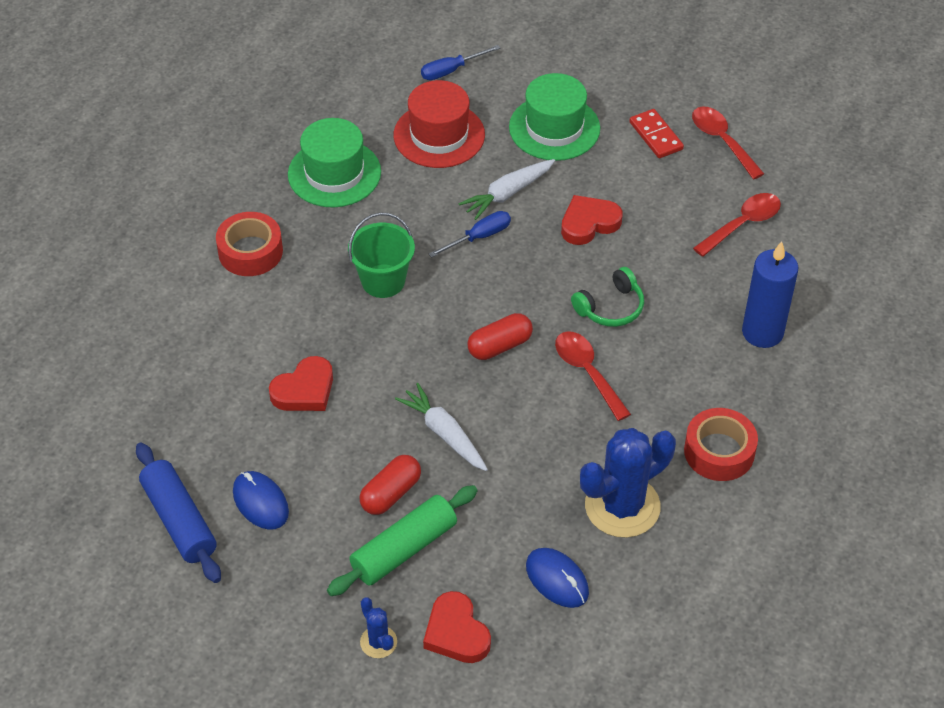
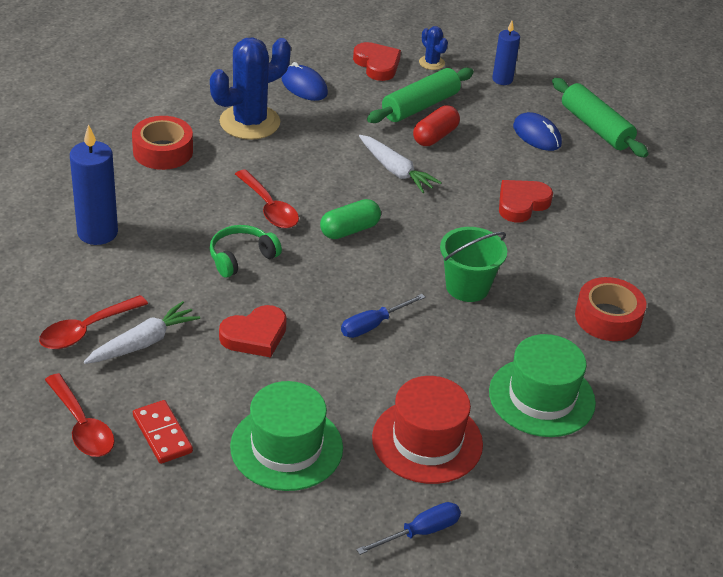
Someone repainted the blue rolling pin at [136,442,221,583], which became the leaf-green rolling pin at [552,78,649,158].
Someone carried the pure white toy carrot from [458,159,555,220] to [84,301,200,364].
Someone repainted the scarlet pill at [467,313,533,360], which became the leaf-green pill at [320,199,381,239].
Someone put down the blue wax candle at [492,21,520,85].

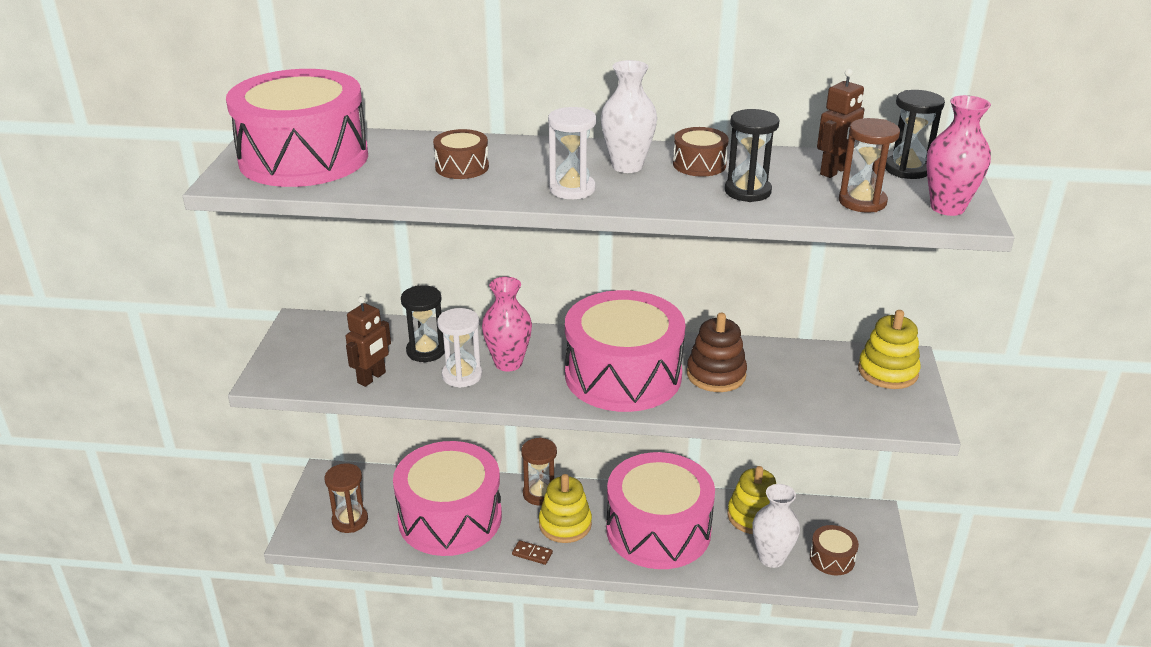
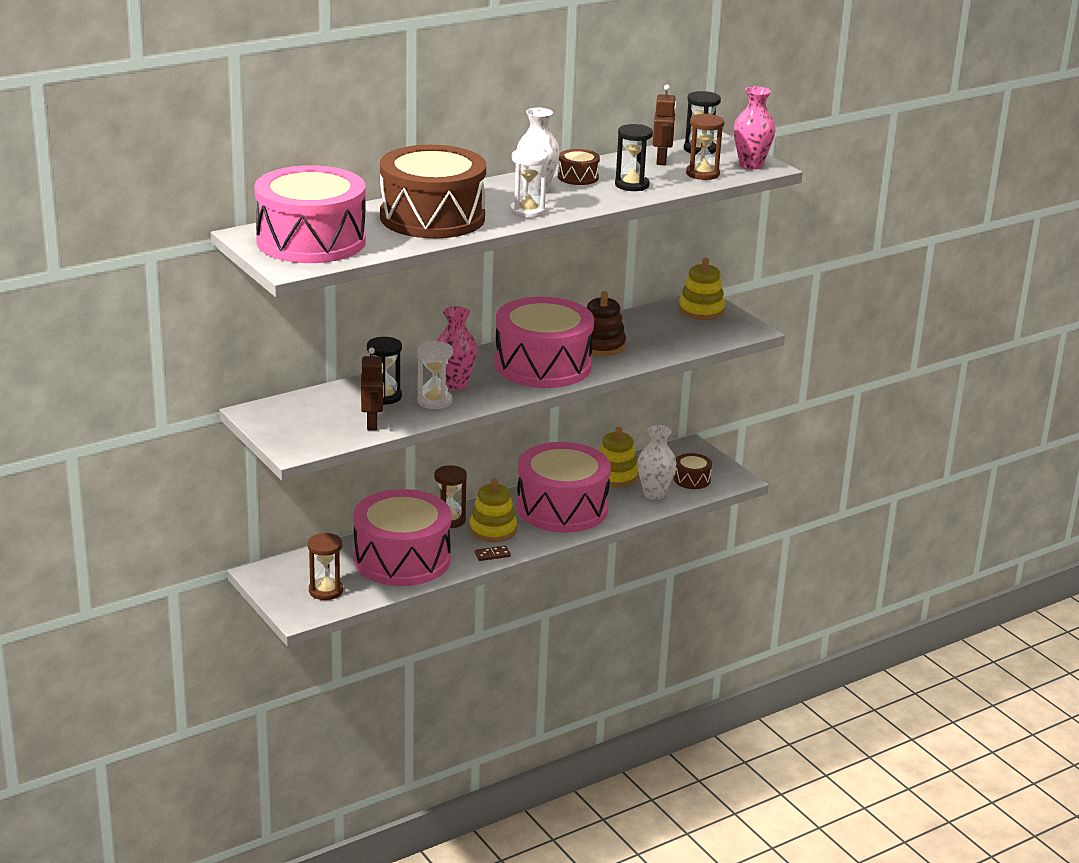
Someone scaled the russet toy drum at [433,129,489,179] by 2.42.

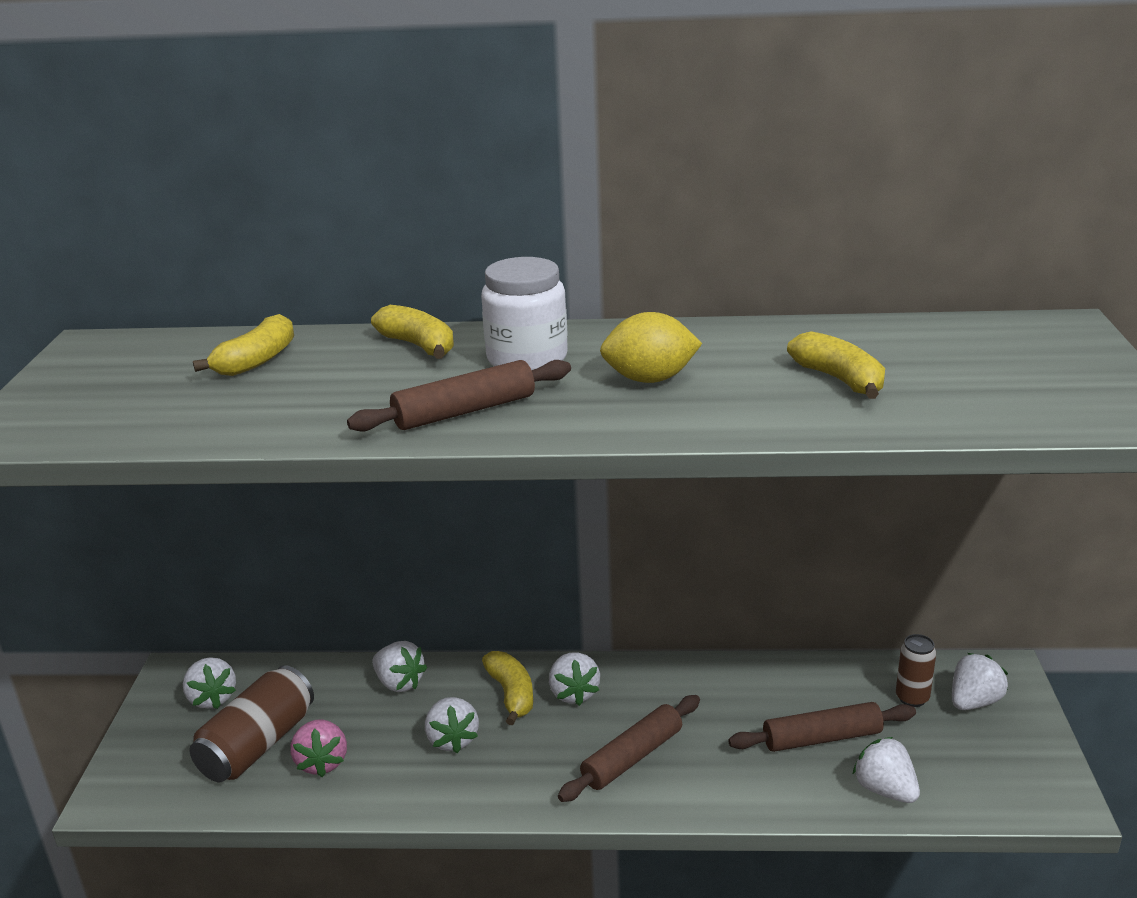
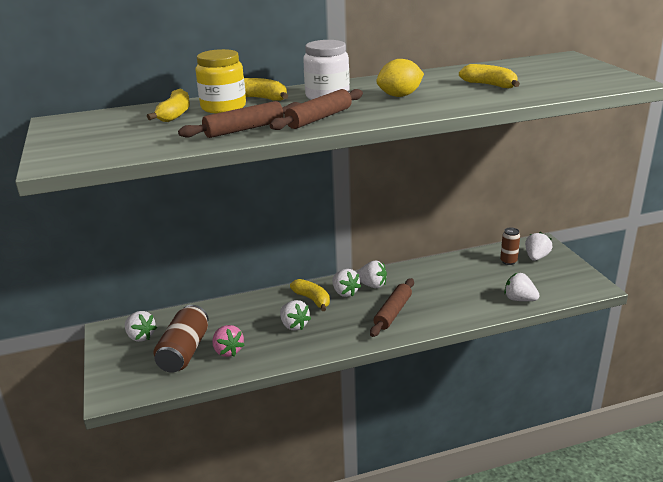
Someone carried the pure white strawberry from [372,641,427,692] to [356,261,387,288].
Someone carried the russet rolling pin from [728,702,916,752] to [178,101,301,138].
Someone put down the golden preserve jar at [195,49,246,113].

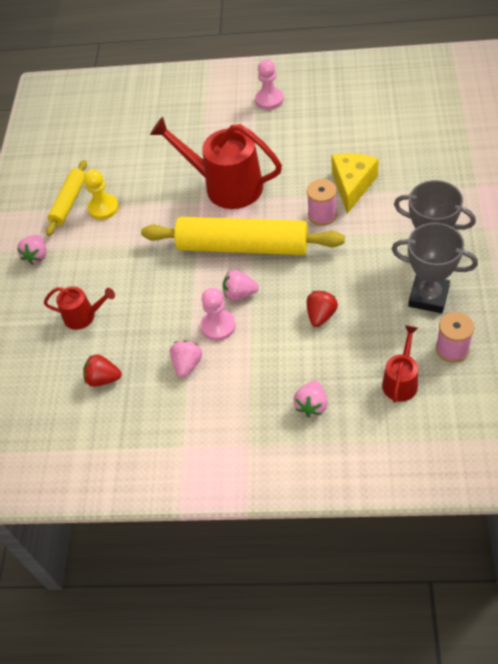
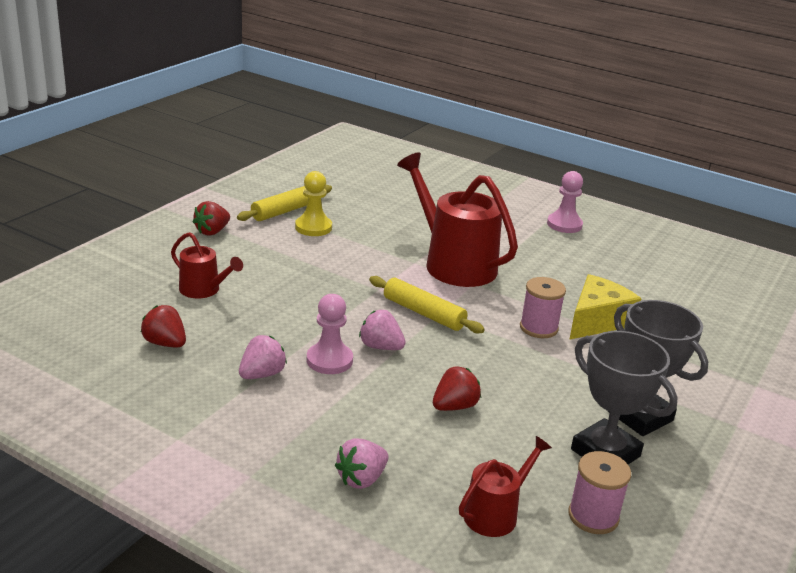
Someone repainted the rose-pink strawberry at [17,235,46,265], which became the scarlet strawberry at [193,201,230,236].
Someone scaled the golden rolling pin at [141,217,345,255] by 0.53.

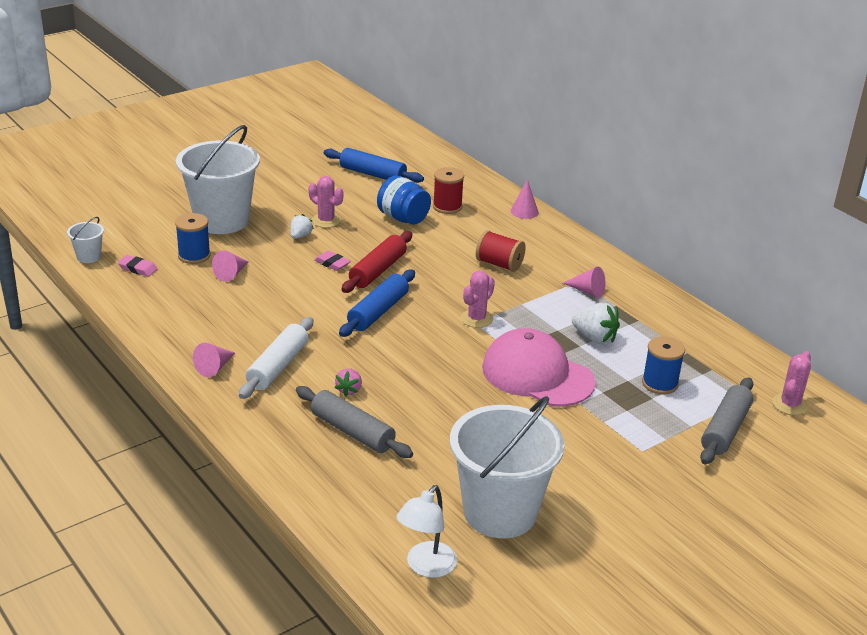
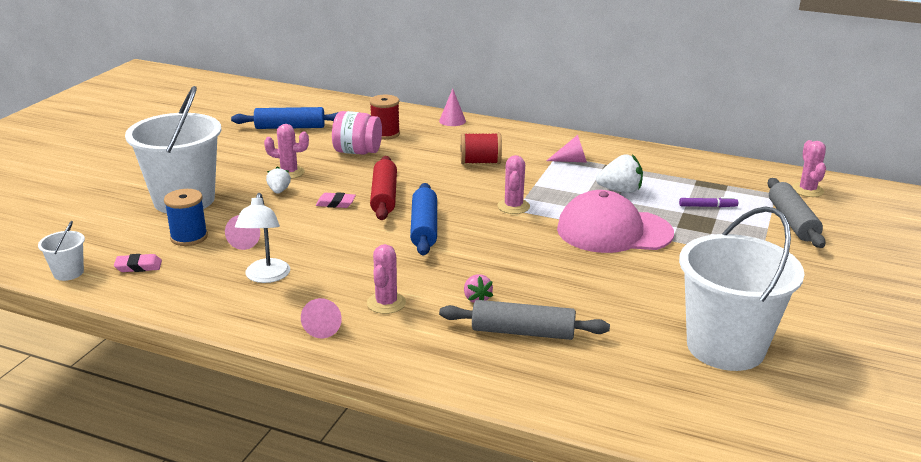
Someone swapped the pure white rolling pin at [239,317,313,399] for the rose-pink cactus at [367,244,406,314].
Someone repainted the blue preserve jar at [377,176,431,225], which became the rose-pink preserve jar at [332,111,382,155].
Someone carried the pure white lamp from [397,485,457,578] to [235,193,290,283].
Someone swapped the blue reel of thread at [642,336,685,395] for the violet felt pen at [679,197,738,207].

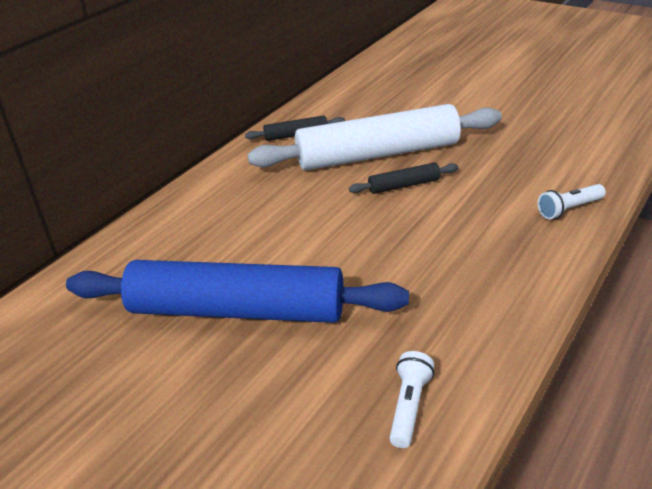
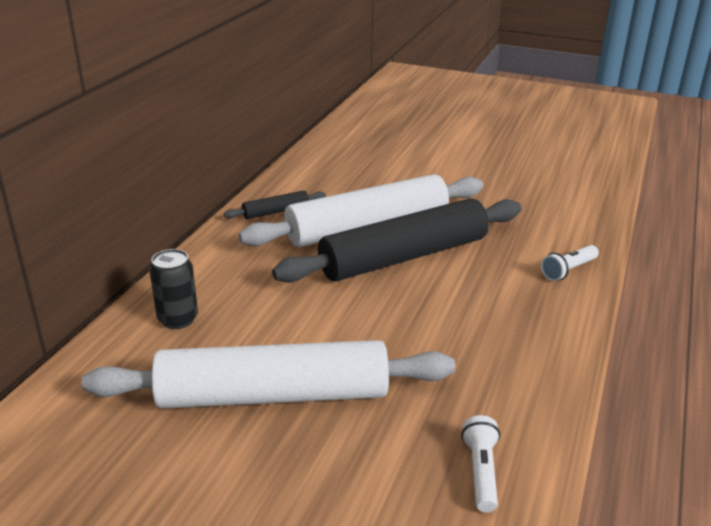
Someone repainted the blue rolling pin at [66,260,409,323], which became the pure white rolling pin at [81,340,455,409].
Someone scaled the jet-black rolling pin at [349,162,458,194] by 2.41.
Someone put down the jet-black soda can at [150,249,198,329].

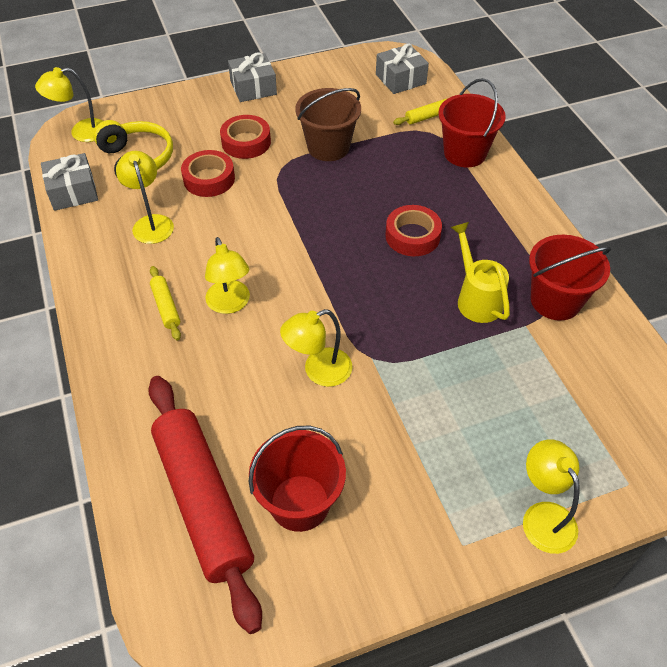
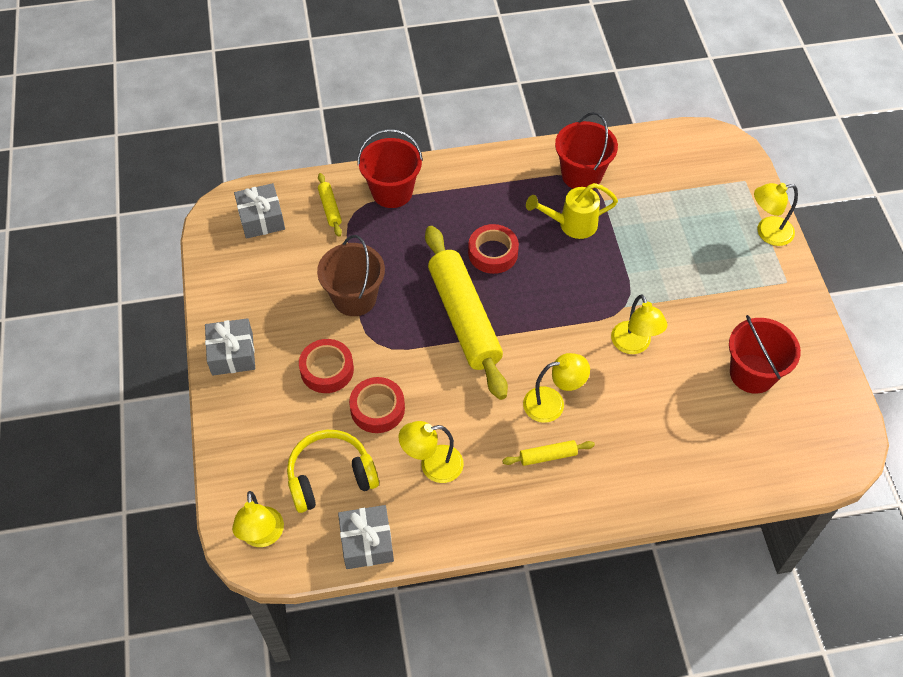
Someone took away the scarlet rolling pin at [148,376,262,634].
Someone put down the golden rolling pin at [425,226,508,400].

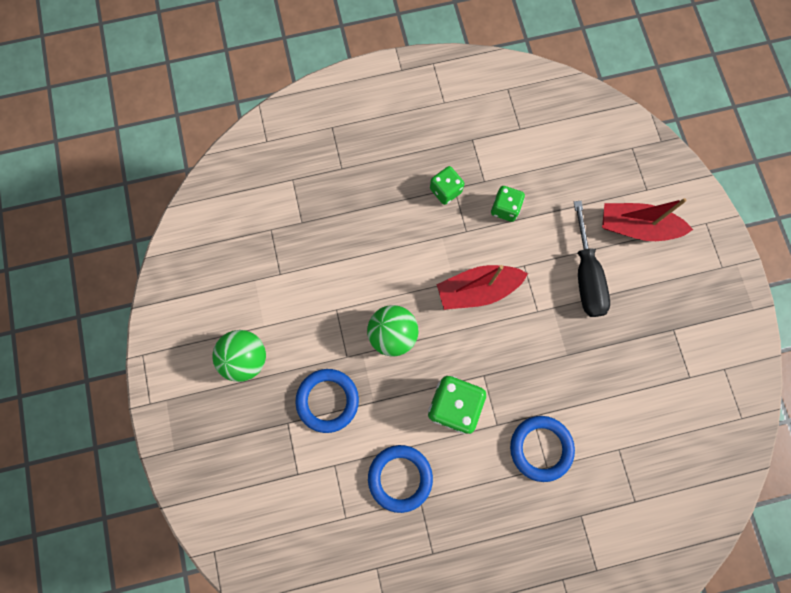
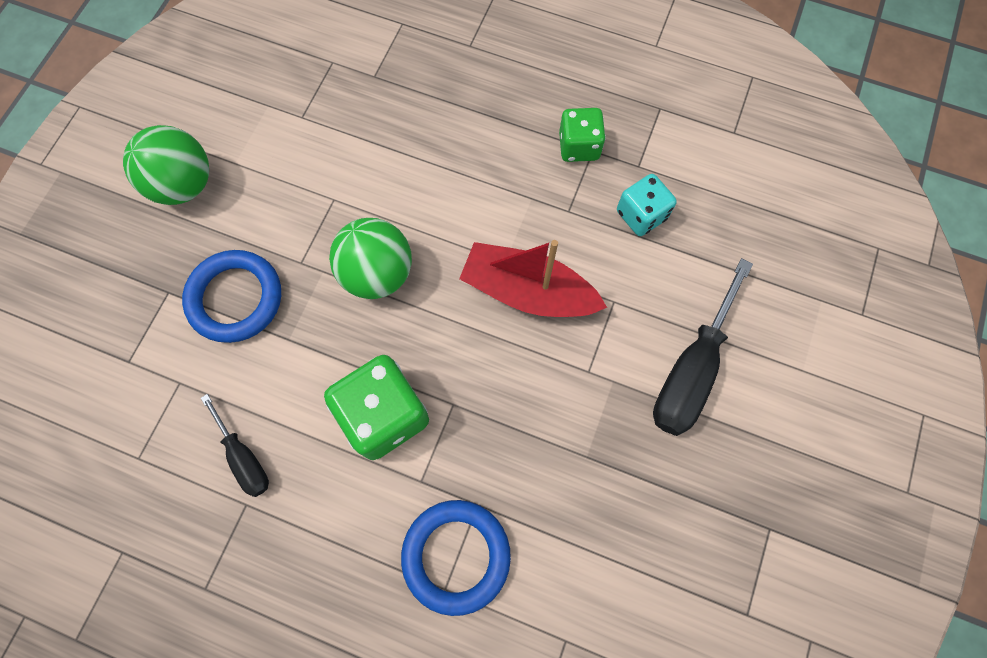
Someone swapped the blue torus at [368,445,433,513] for the jet-black flat screwdriver at [201,394,269,497].
Someone repainted the leaf-green die at [491,186,525,222], which became the teal die at [617,174,677,236].
Someone took away the scarlet toy boat at [602,198,693,241].

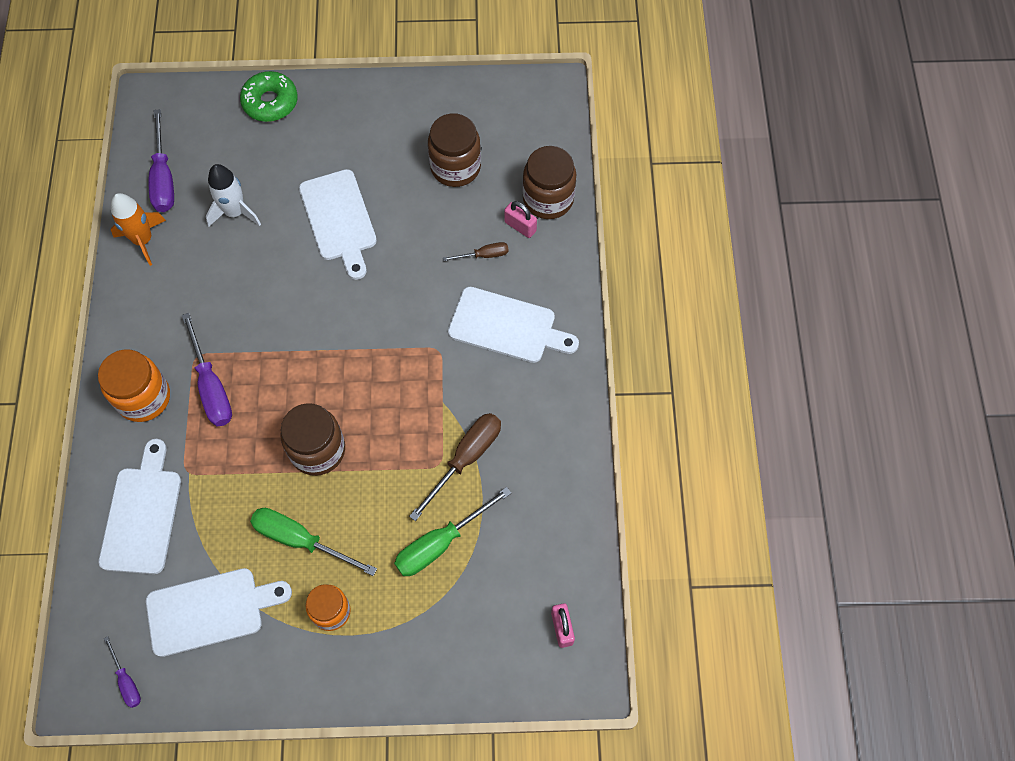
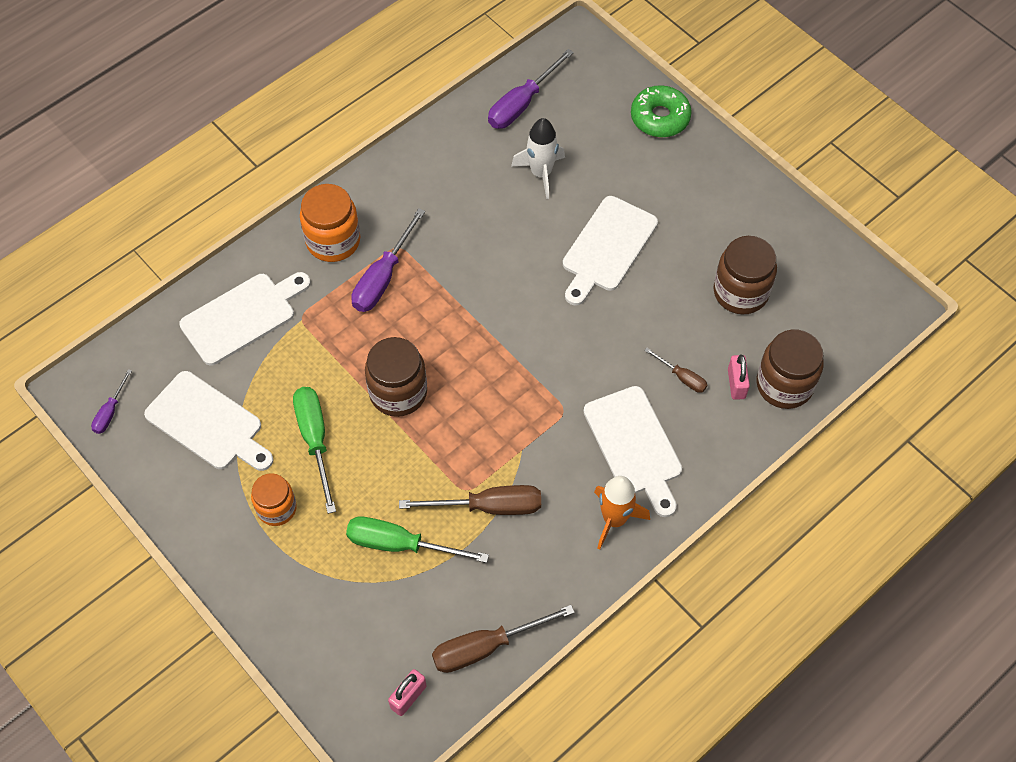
Someone carried the bright orange spaceship from [111,193,166,266] to [594,476,650,549].
Someone put down the russet flat screwdriver at [432,605,575,673].

